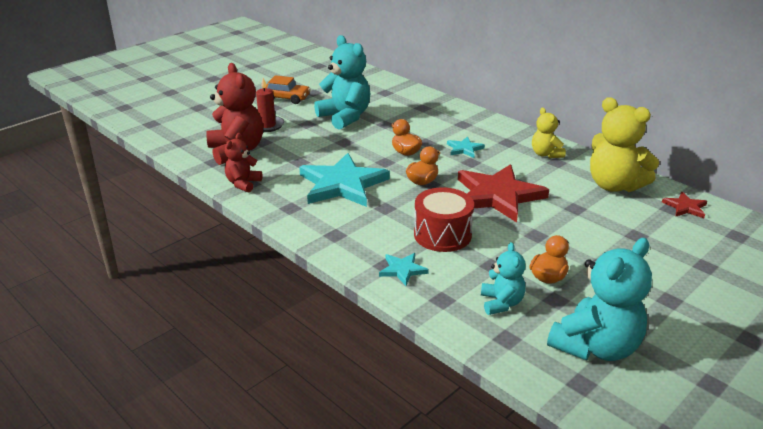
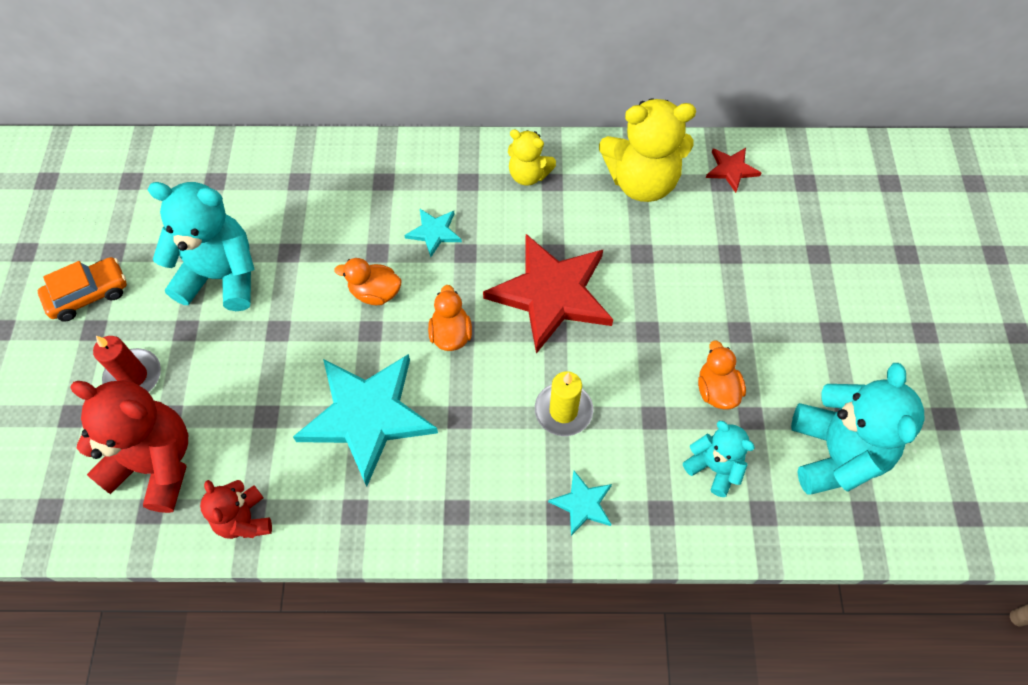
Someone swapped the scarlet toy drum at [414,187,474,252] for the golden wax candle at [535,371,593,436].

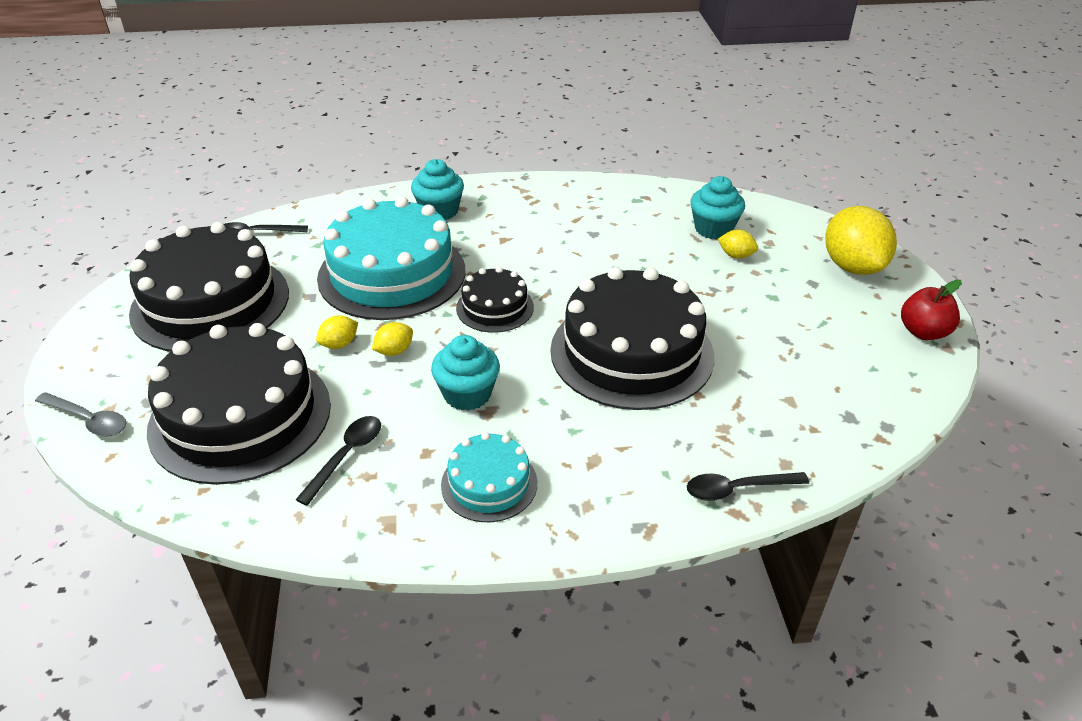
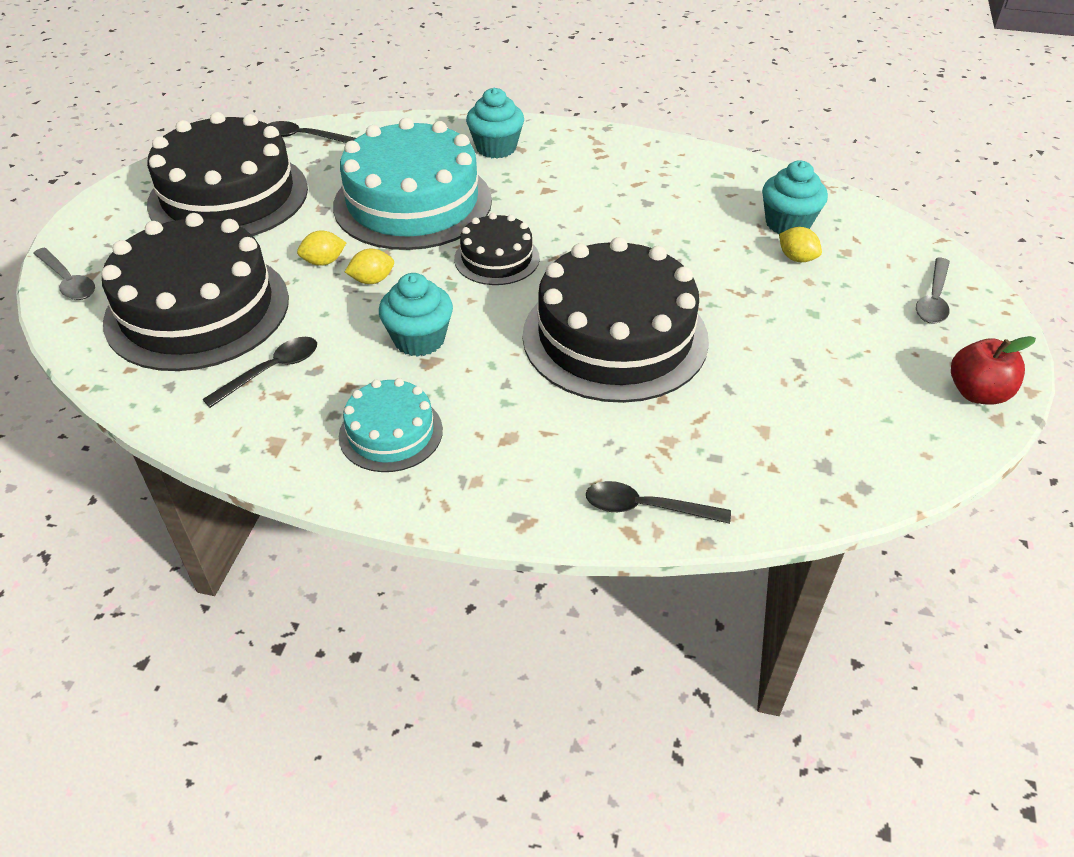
Someone swapped the golden lemon at [825,206,897,275] for the gray tablespoon at [916,258,950,324].

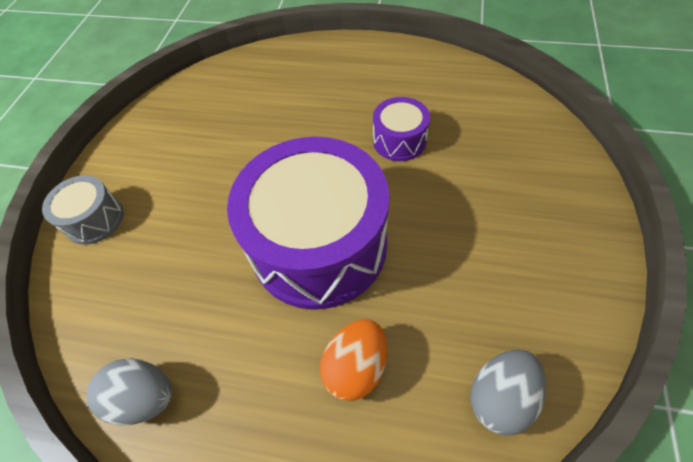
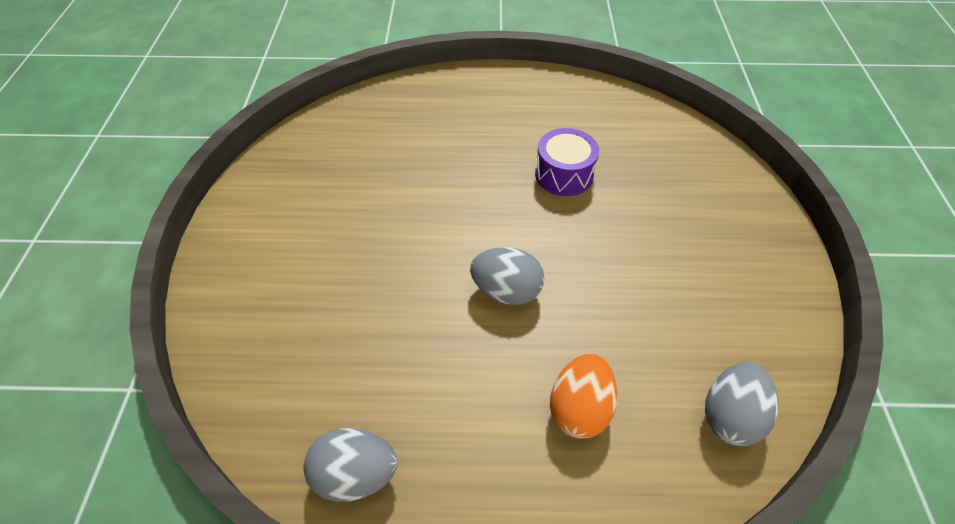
Someone took away the gray toy drum at [42,175,124,245].
Someone swapped the violet toy drum at [227,137,389,310] for the gray toy egg at [470,247,544,305].

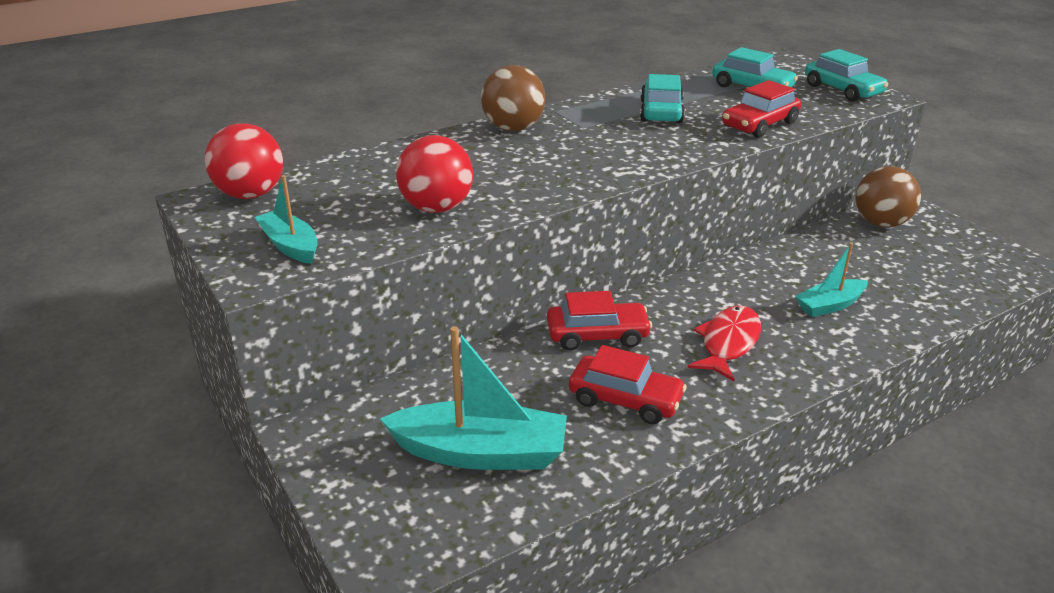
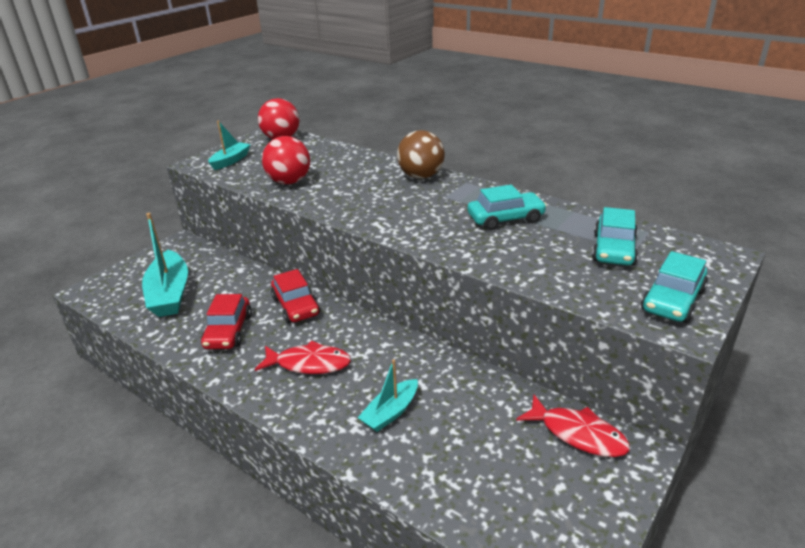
Someone took away the scarlet car at [722,80,801,138].
Someone rotated the teal toy boat at [795,242,868,317] by 90 degrees counterclockwise.
Someone swapped the russet sphere at [856,166,921,227] for the scarlet fish at [516,395,630,457].

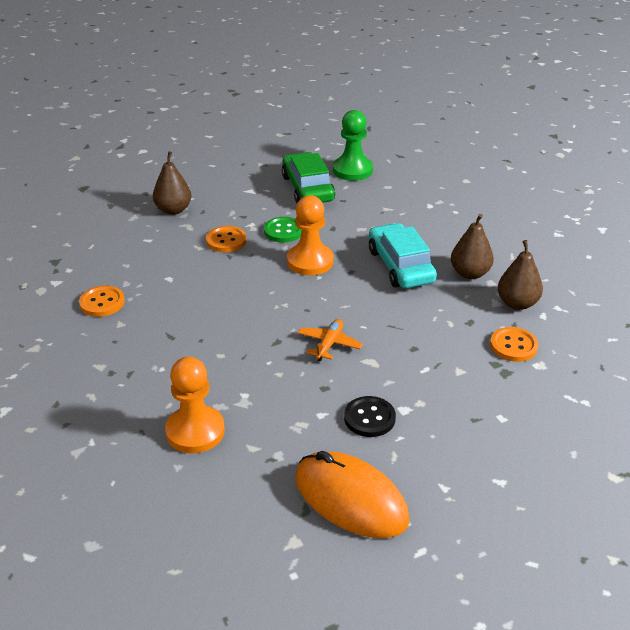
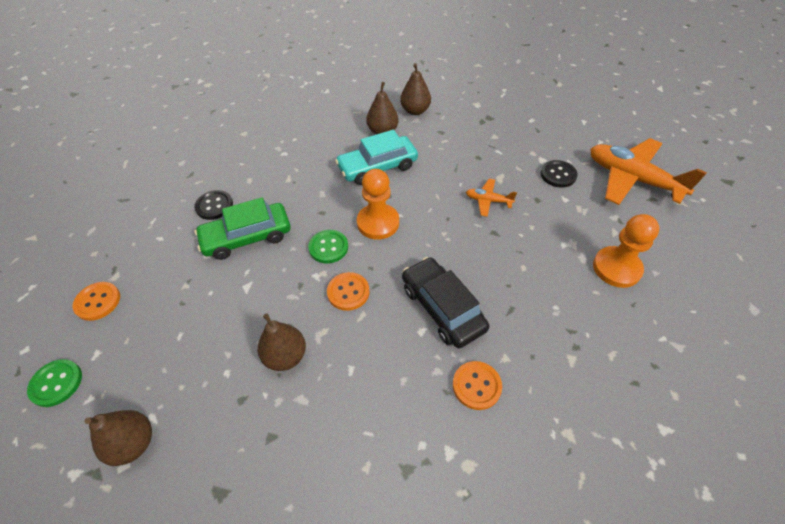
Someone swapped the bright orange computer mouse at [295,451,409,538] for the bright orange aeroplane at [590,138,707,205].
Someone swapped the leaf-green pawn at [333,110,373,181] for the jet-black shirt button at [194,190,233,220].
Someone carried the bright orange shirt button from [490,327,538,362] to [72,282,120,321].
Someone put down the leaf-green shirt button at [27,359,82,407].
Someone put down the russet toy pear at [84,410,152,466].
Someone put down the jet-black car at [402,257,489,348].

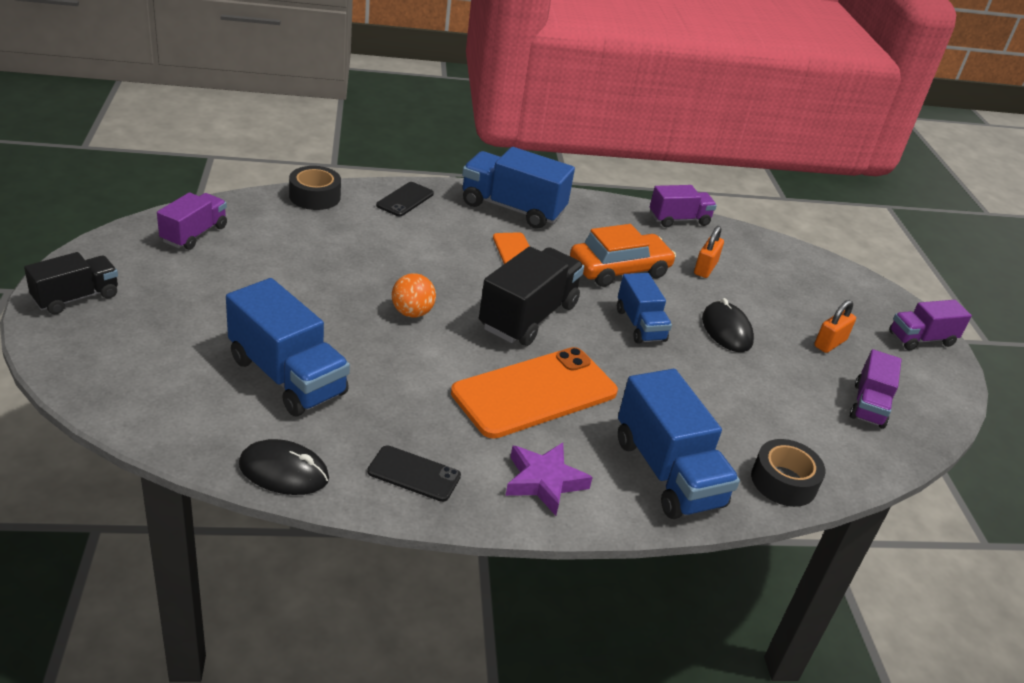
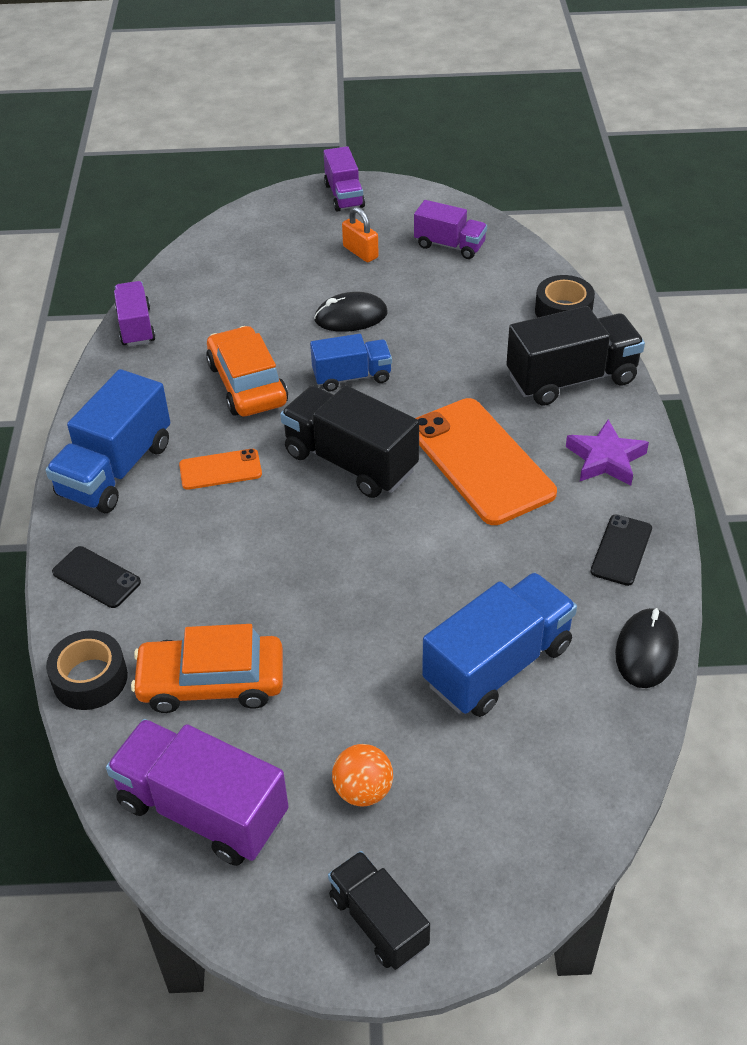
Someone scaled the violet lorry at [157,193,227,250] by 1.63.
Someone carried the bright orange sphere from [392,273,436,318] to [332,744,393,807].
Someone repainted the blue lorry at [618,369,740,519], which became the jet-black lorry at [506,306,645,406].
Someone took away the bright orange padlock at [694,226,724,278].
Someone put down the bright orange car at [131,624,283,713].

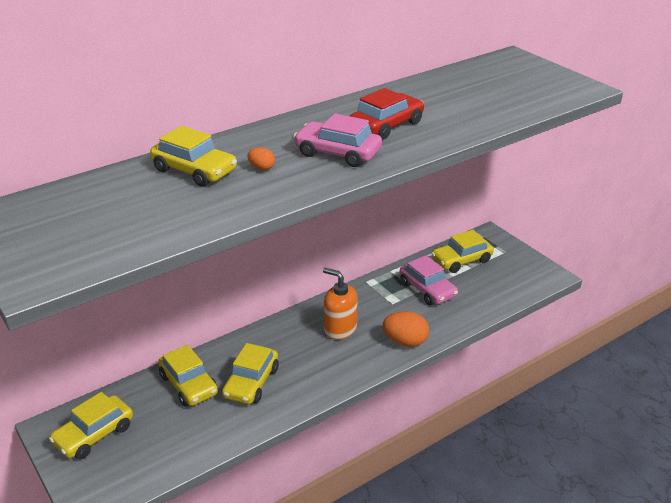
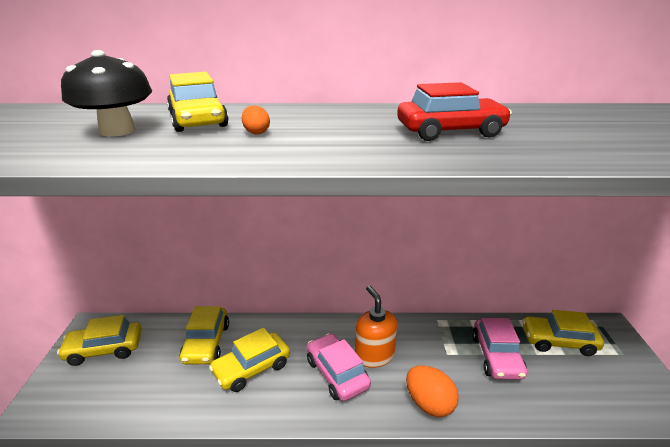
Someone carried the rose-pink car from [294,113,382,167] to [307,333,371,401].
Someone put down the jet-black fungus at [61,50,152,137].

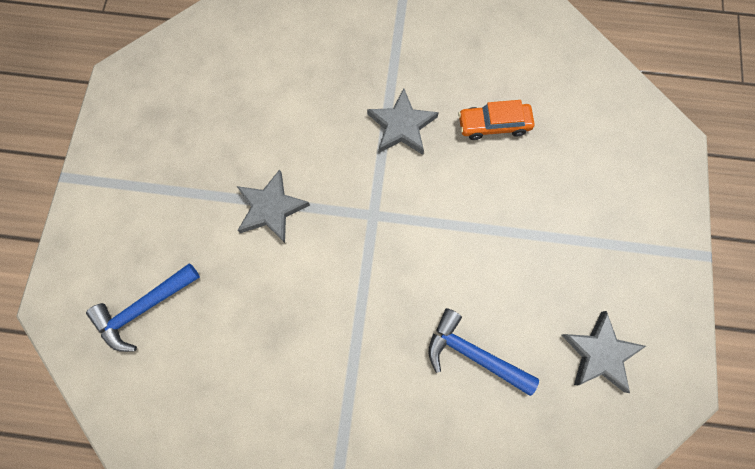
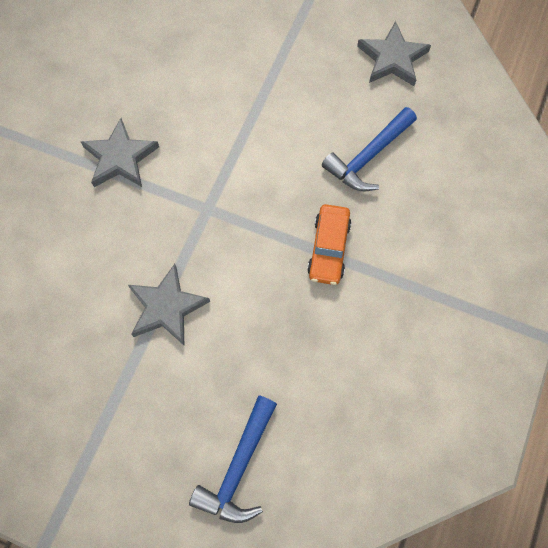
Someone rotated the blue claw hammer at [86,263,200,352] by 45 degrees clockwise.
Someone carried the bright orange car from [458,100,535,140] to [307,204,352,285].

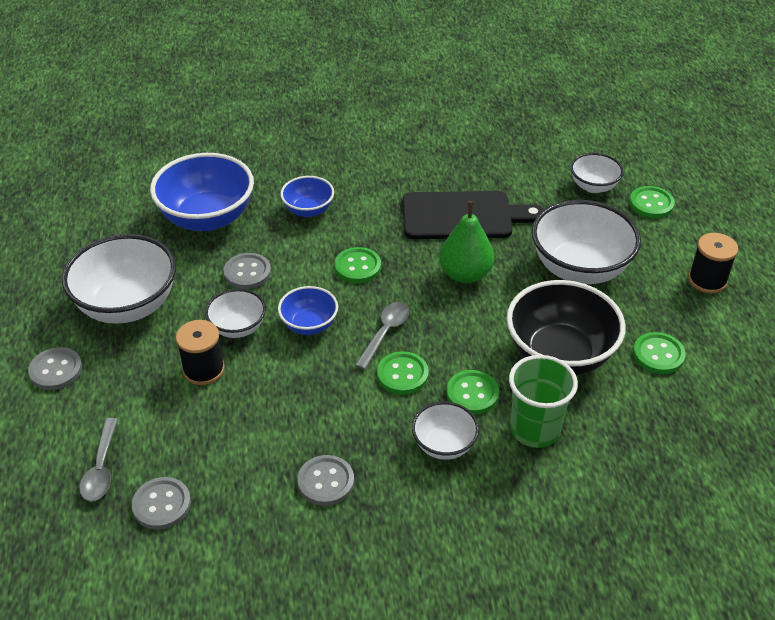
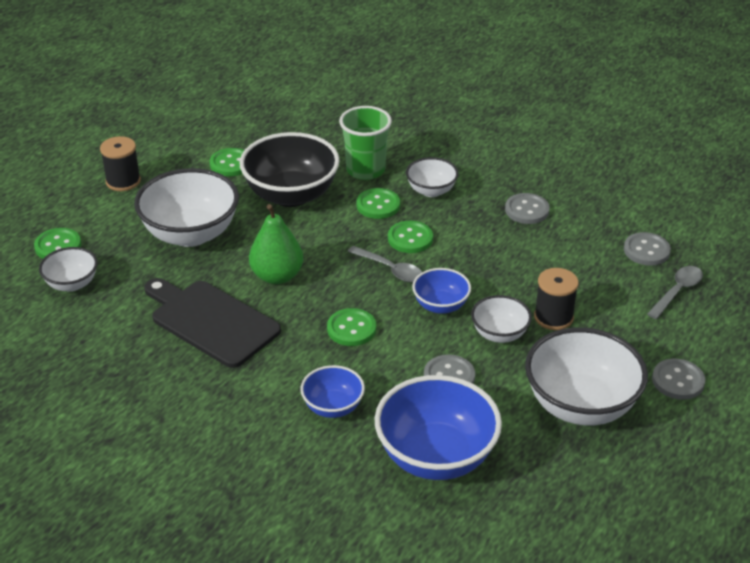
Someone rotated the gray tablespoon at [355,302,409,370] by 120 degrees counterclockwise.

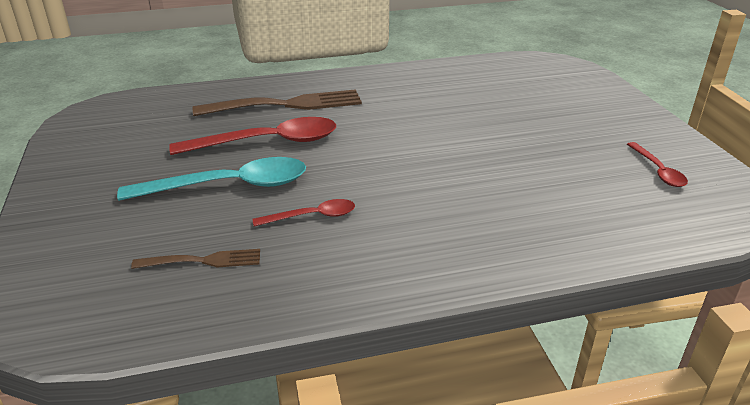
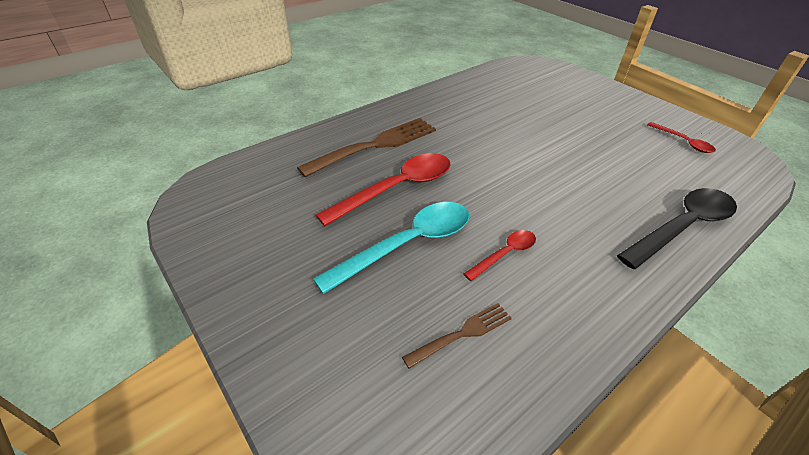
Someone put down the jet-black tablespoon at [617,188,737,269].

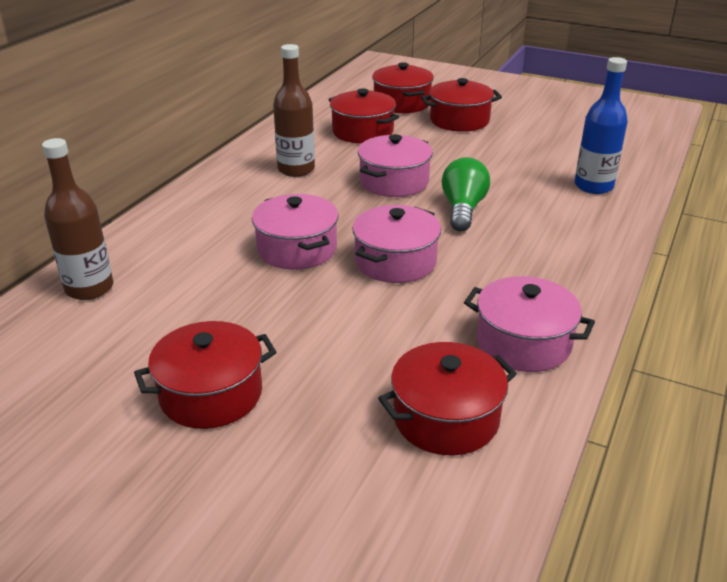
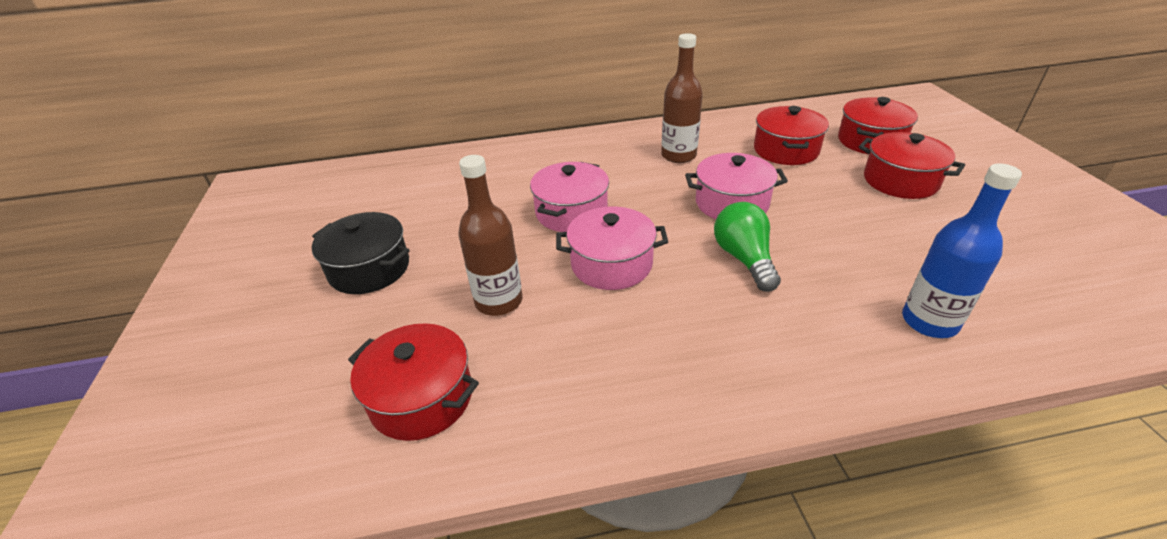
Someone carried the russet bottle from [42,138,113,300] to [458,155,523,316].
Someone repainted the scarlet pot at [134,321,277,429], which became the jet-black pot at [312,212,410,294].
Someone rotated the leaf-green bulb at [442,157,490,231] by 75 degrees counterclockwise.
Someone took away the rose-pink pot at [464,276,595,372].

